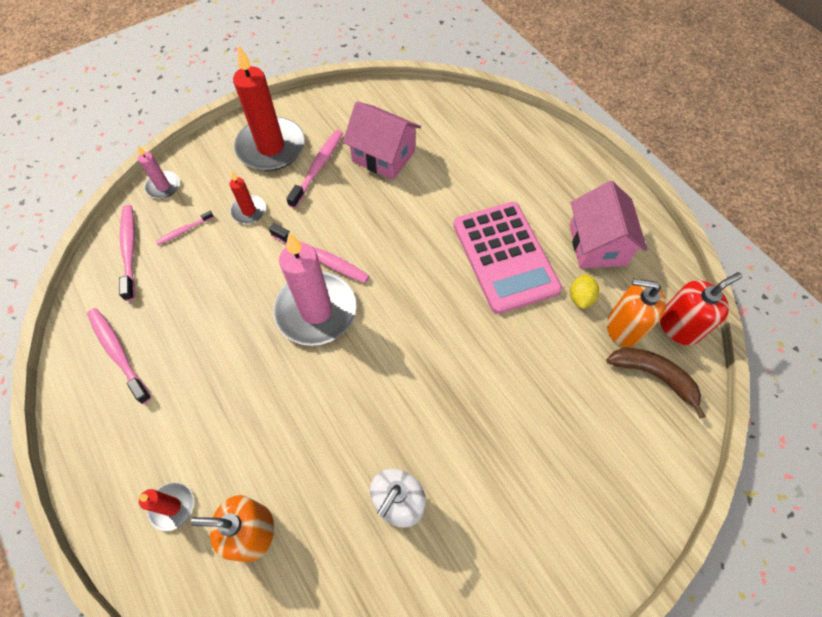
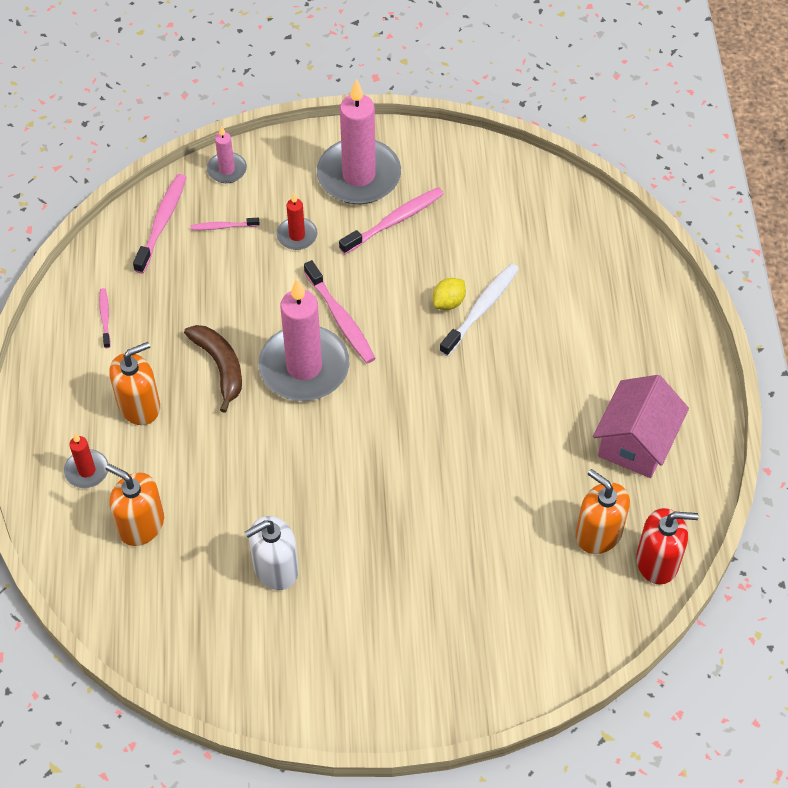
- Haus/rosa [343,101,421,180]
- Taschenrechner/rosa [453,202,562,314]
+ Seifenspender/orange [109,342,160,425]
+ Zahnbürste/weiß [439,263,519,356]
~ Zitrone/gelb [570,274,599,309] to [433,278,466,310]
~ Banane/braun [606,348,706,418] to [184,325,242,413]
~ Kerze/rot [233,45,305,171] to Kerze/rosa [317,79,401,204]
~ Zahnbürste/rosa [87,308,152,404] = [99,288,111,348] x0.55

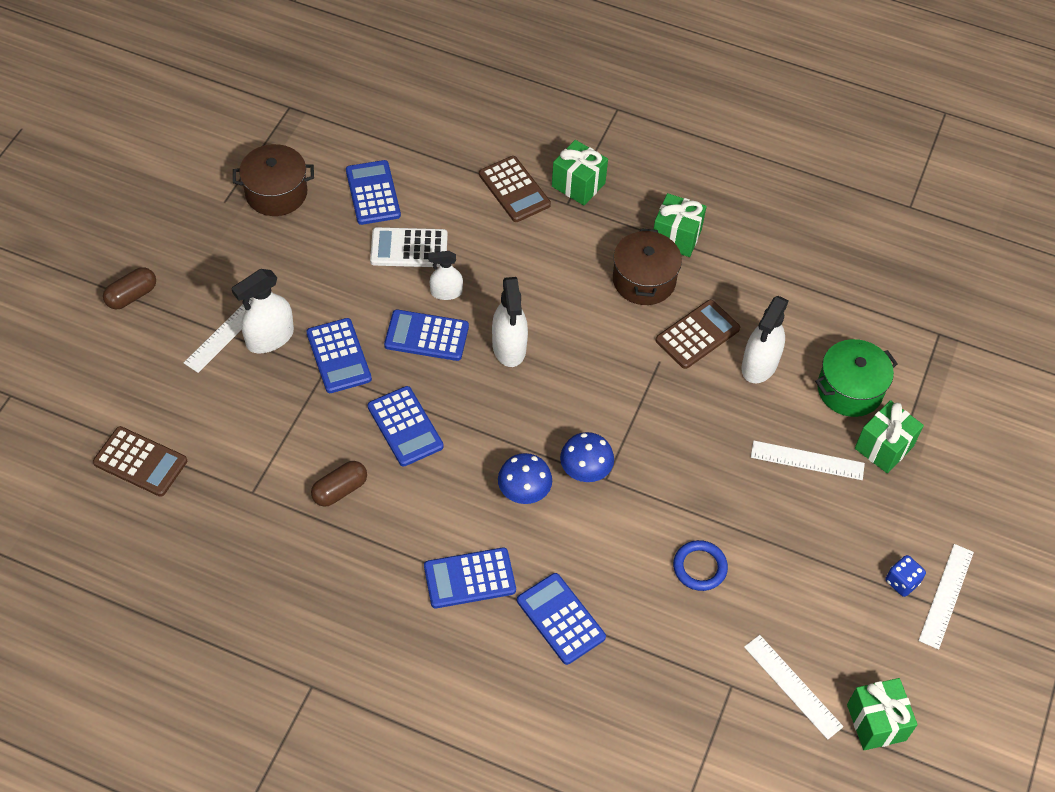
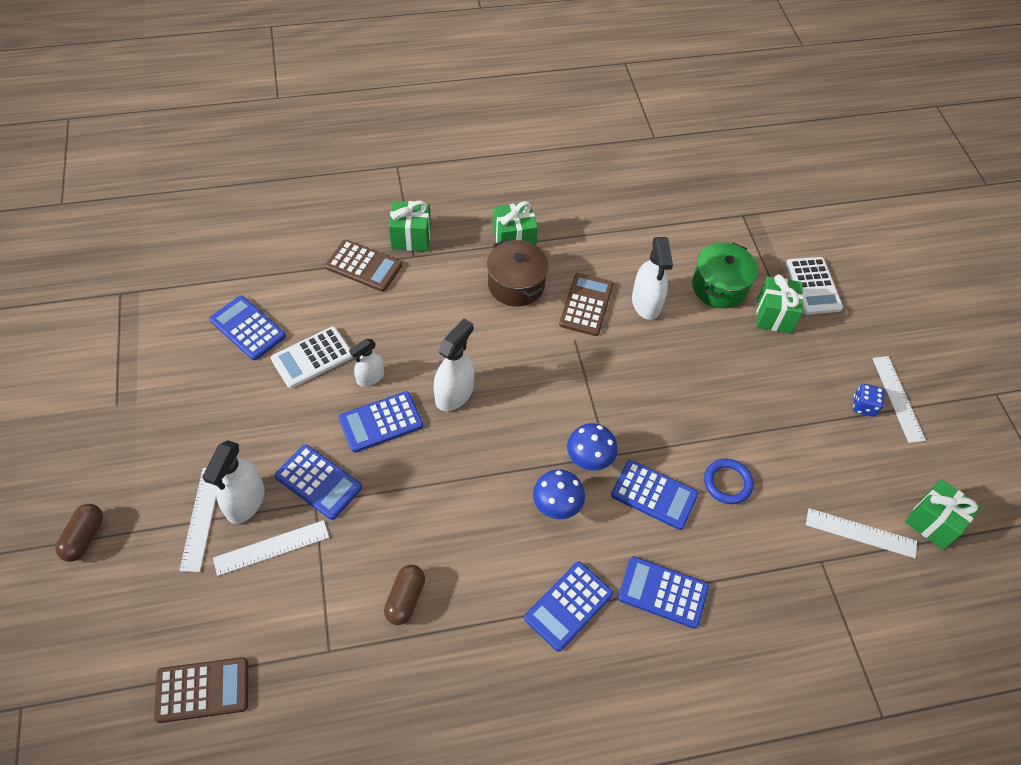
- Kochtopf/braun [233,144,314,216]
+ Taschenrechner/weiß [786,257,843,314]
~ Taschenrechner/blau [368,386,444,466] to [611,460,699,530]
~ Lineal/weiß [751,441,865,480] to [213,520,329,576]
~ Sprühflasche/weiß [492,277,528,367] = [434,319,474,411] 105 degrees counterclockwise

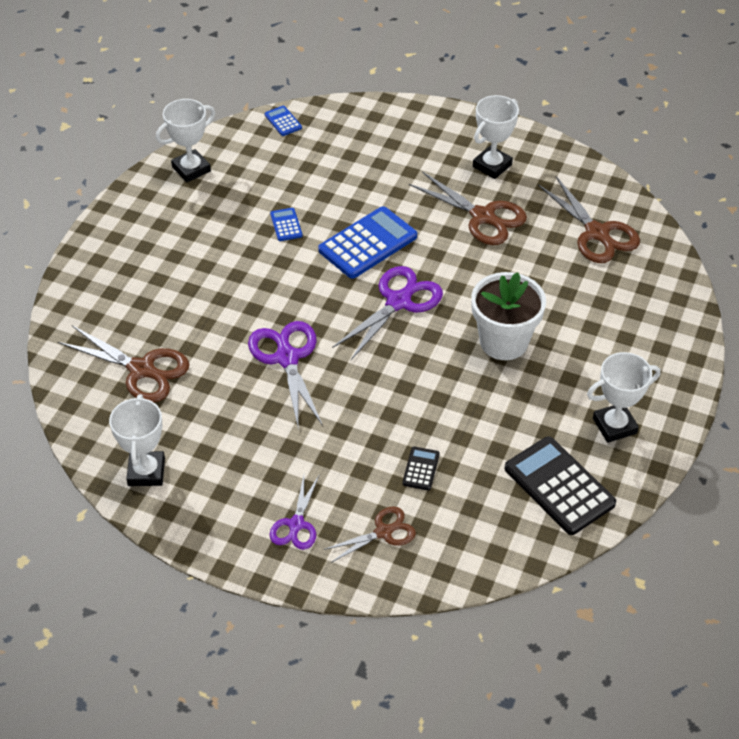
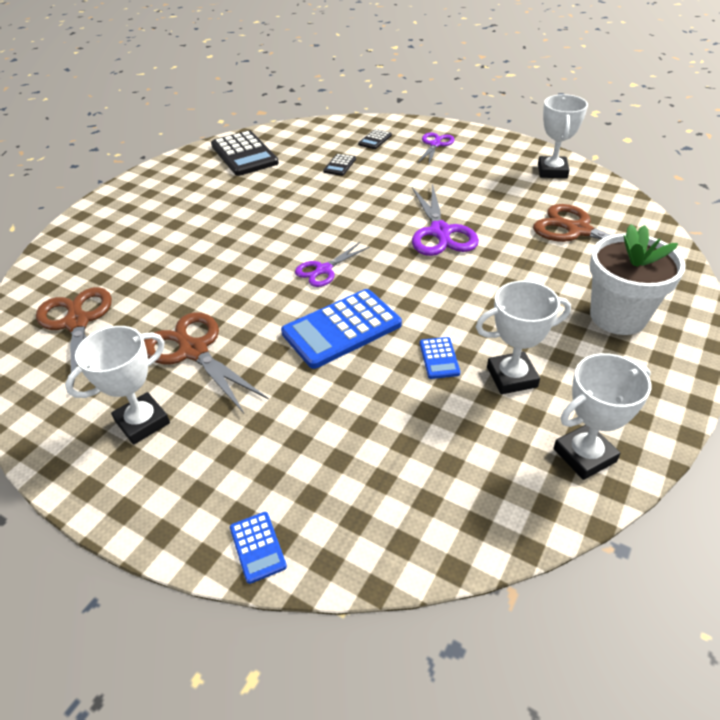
~ Taschenrechner/blau [265,106,302,136] to [230,512,287,584]
~ Blumentopf/weiß [471,272,546,360] to [590,224,686,335]
~ Pokal/weiß [587,352,661,443] to [476,281,571,394]
~ Schere/braun [323,506,416,563] to Taschenrechner/schwarz [358,129,392,149]
~ Schere/lila [332,266,443,360] = [295,242,369,287] x0.61

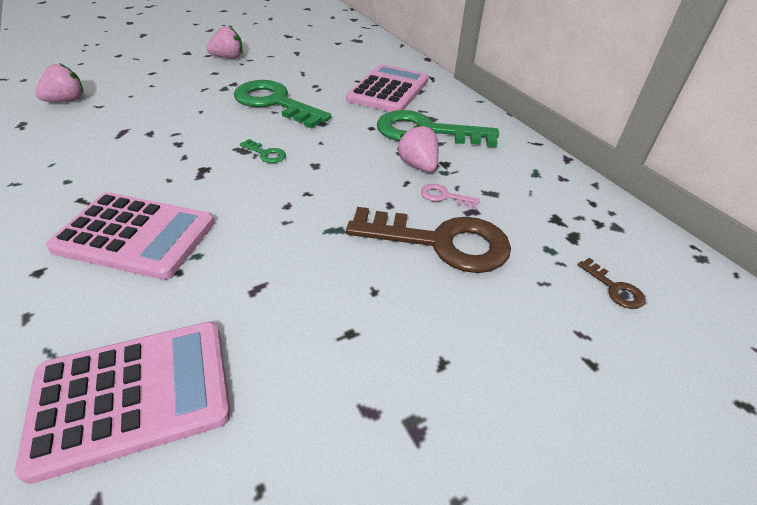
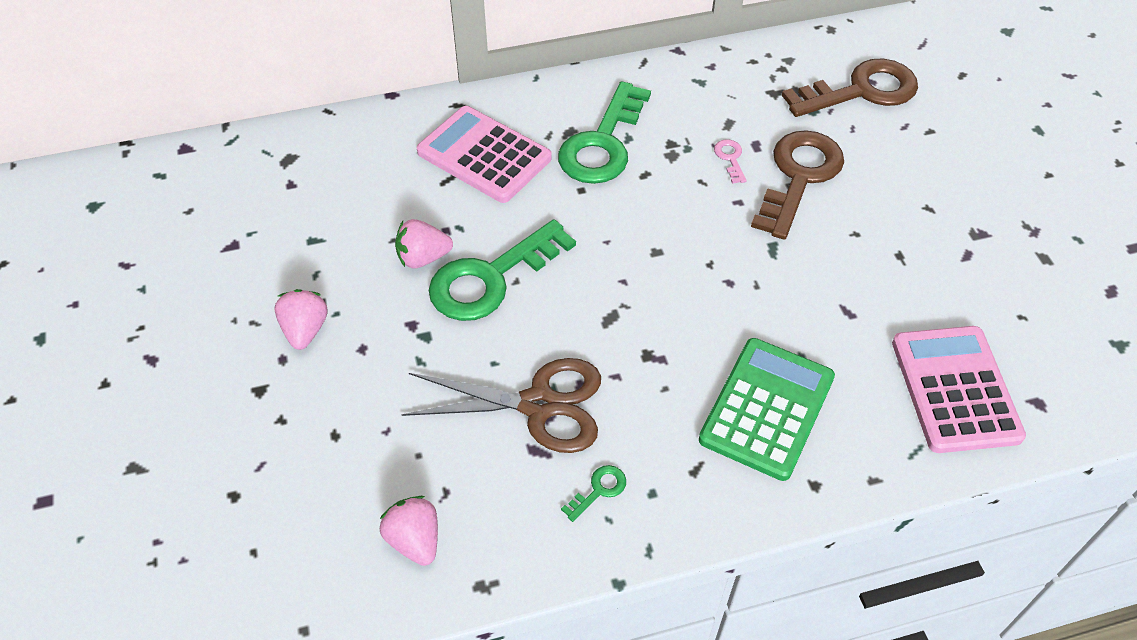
+ Schere/braun [401,358,601,453]
~ Schlüssel/grün [240,139,286,163] to [561,465,626,522]
~ Erdbeere/rosa [397,124,439,172] to [395,219,453,268]
~ Taschenrechner/rosa [46,192,215,280] to Taschenrechner/grün [699,338,835,481]
~ Schlüssel/rosa [421,184,480,209] = [714,139,747,184] 135 degrees clockwise
~ Schlüssel/braun [578,258,645,309] = [782,59,918,117] x2.47

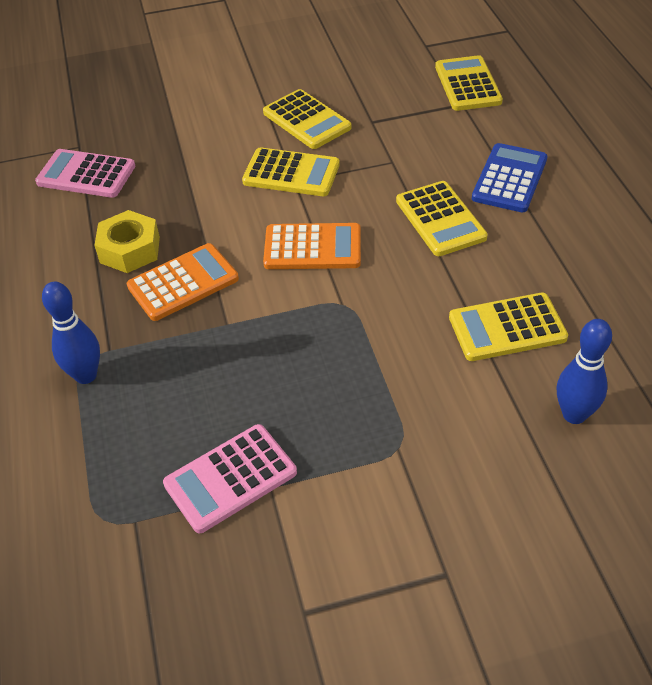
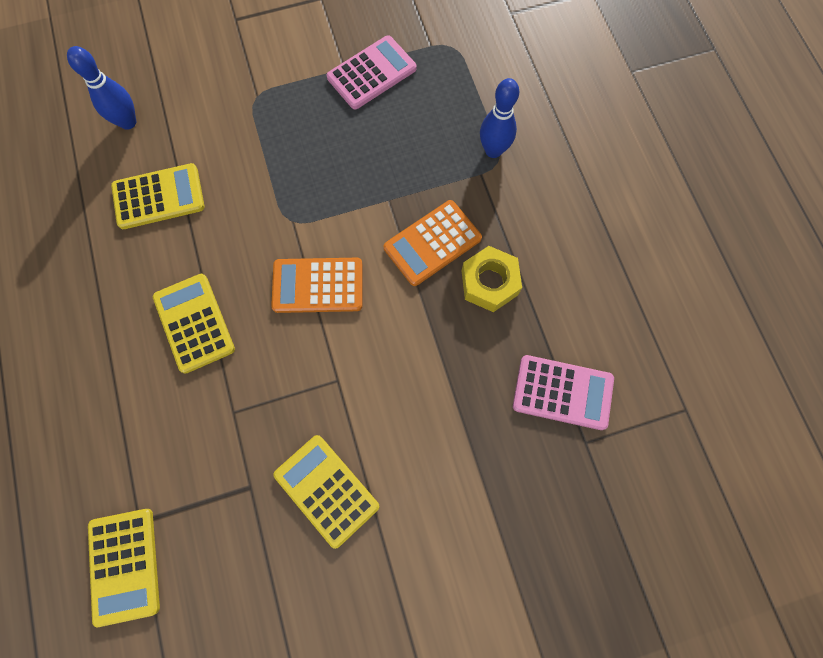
- Taschenrechner/gelb [242,147,340,196]
- Taschenrechner/blau [472,143,548,212]

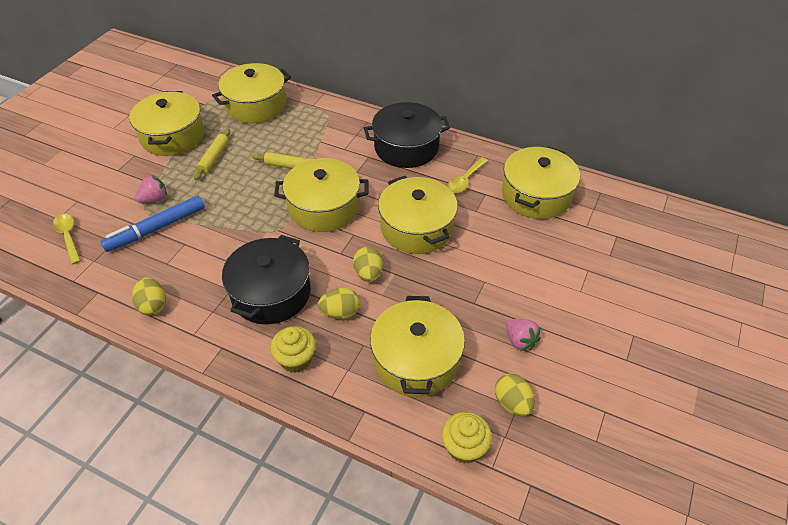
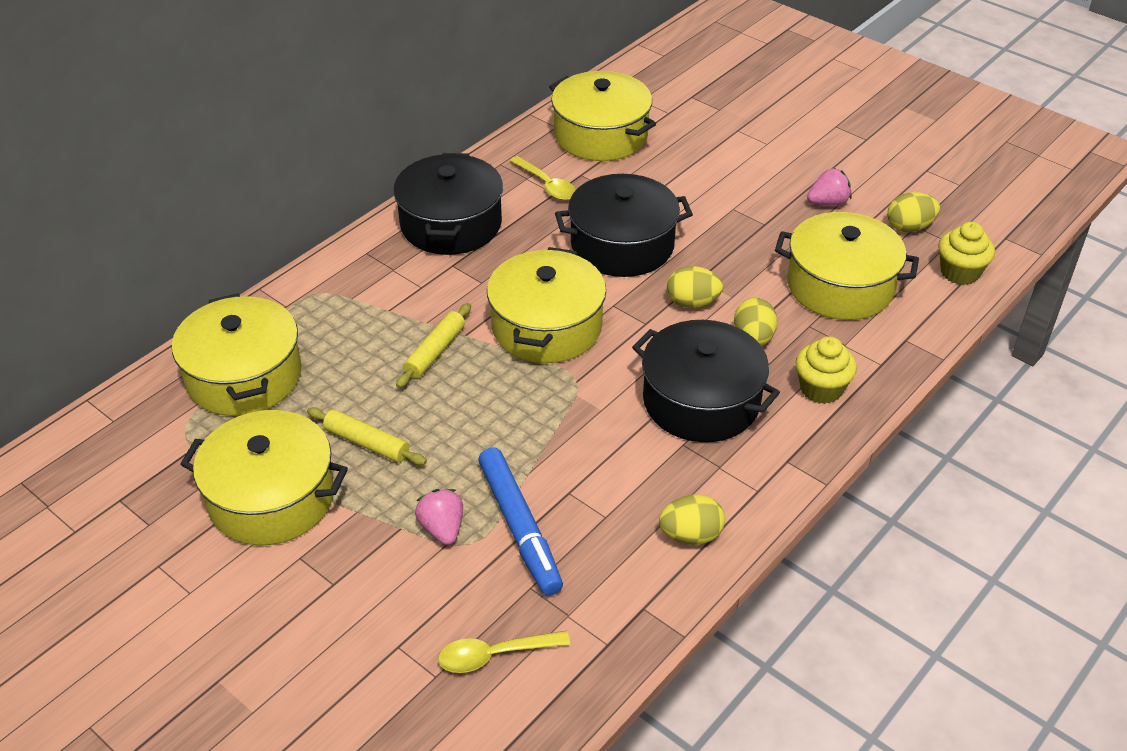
~ Kochtopf/gelb [378,176,458,254] to Kochtopf/schwarz [555,174,693,277]

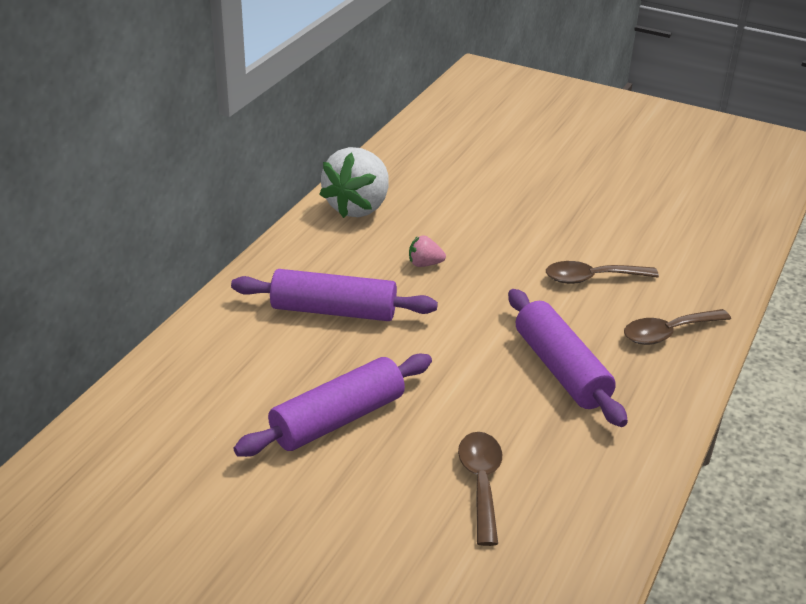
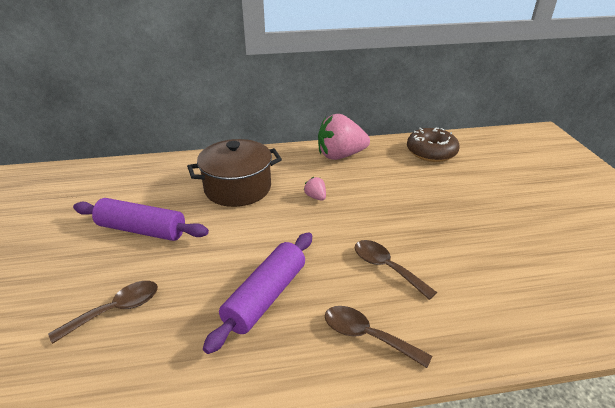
+ Donut/braun [407,128,460,162]
~ Nudelholz/lila [231,269,438,321] to Kochtopf/braun [187,139,282,207]
~ Erdbeere/weiß [319,147,389,218] to Erdbeere/rosa [318,114,370,160]

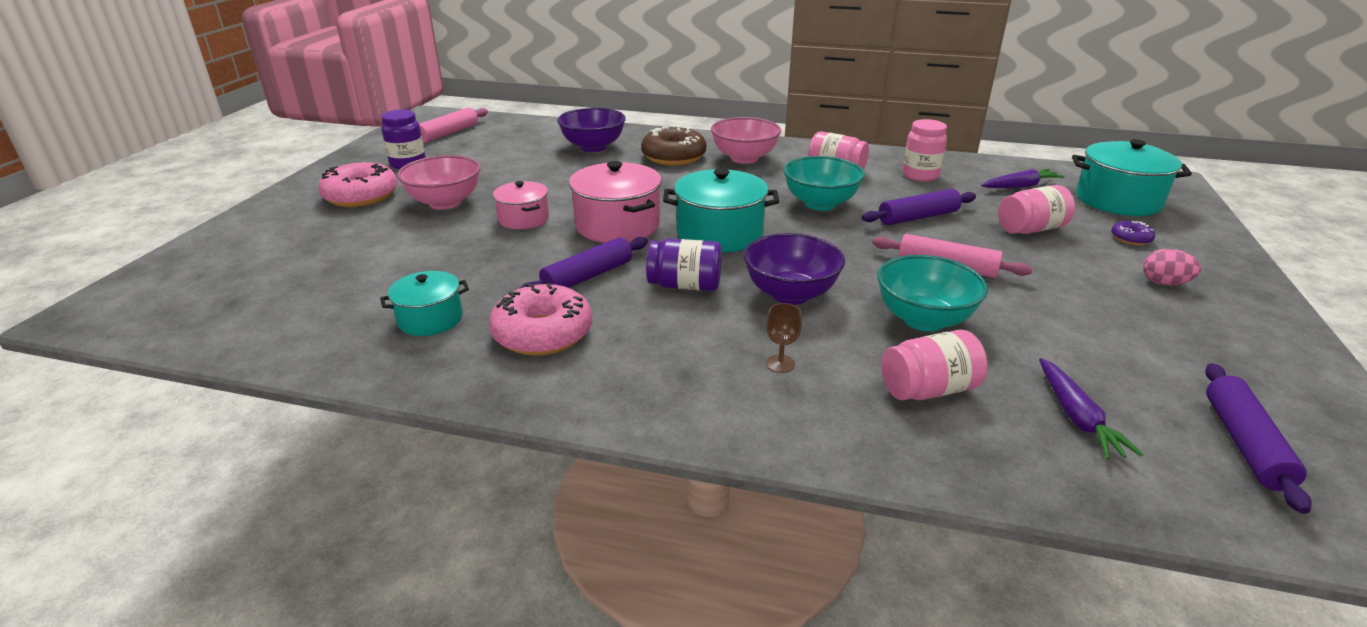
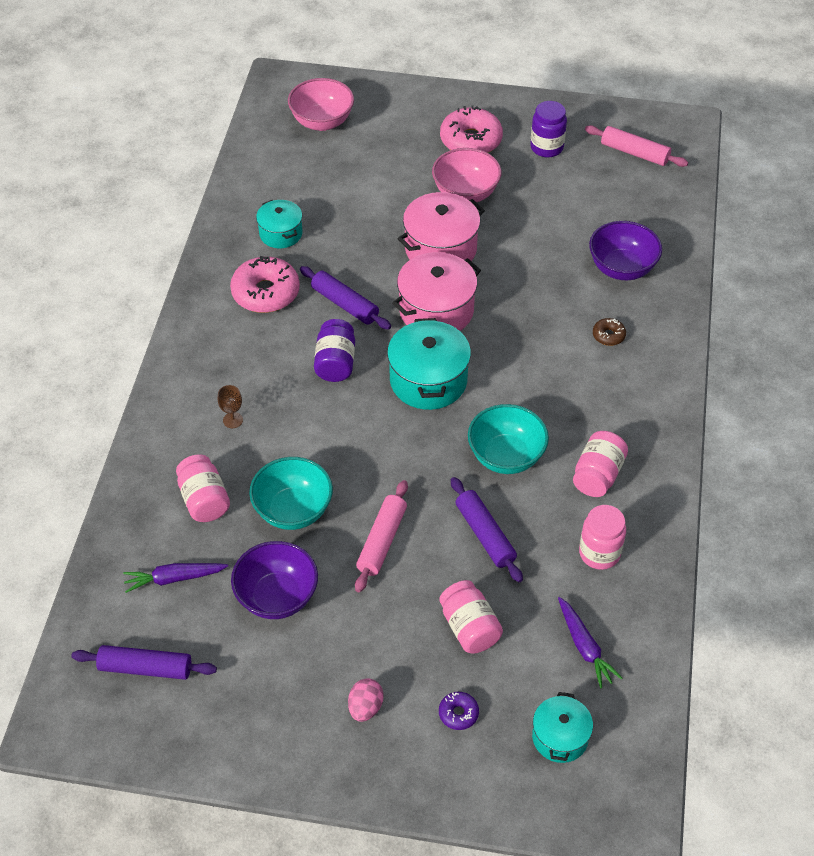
~ Schüssel/rosa [711,117,781,164] to [288,78,354,131]
~ Schüssel/lila [744,233,845,305] to [231,541,318,619]
~ Kochtopf/rosa [493,181,549,229] = [398,192,485,261] x1.65
~ Donut/braun [641,125,706,165] = [593,318,626,346] x0.47
~ Kochtopf/türkis [1072,139,1192,216] = [532,692,593,763] x0.61

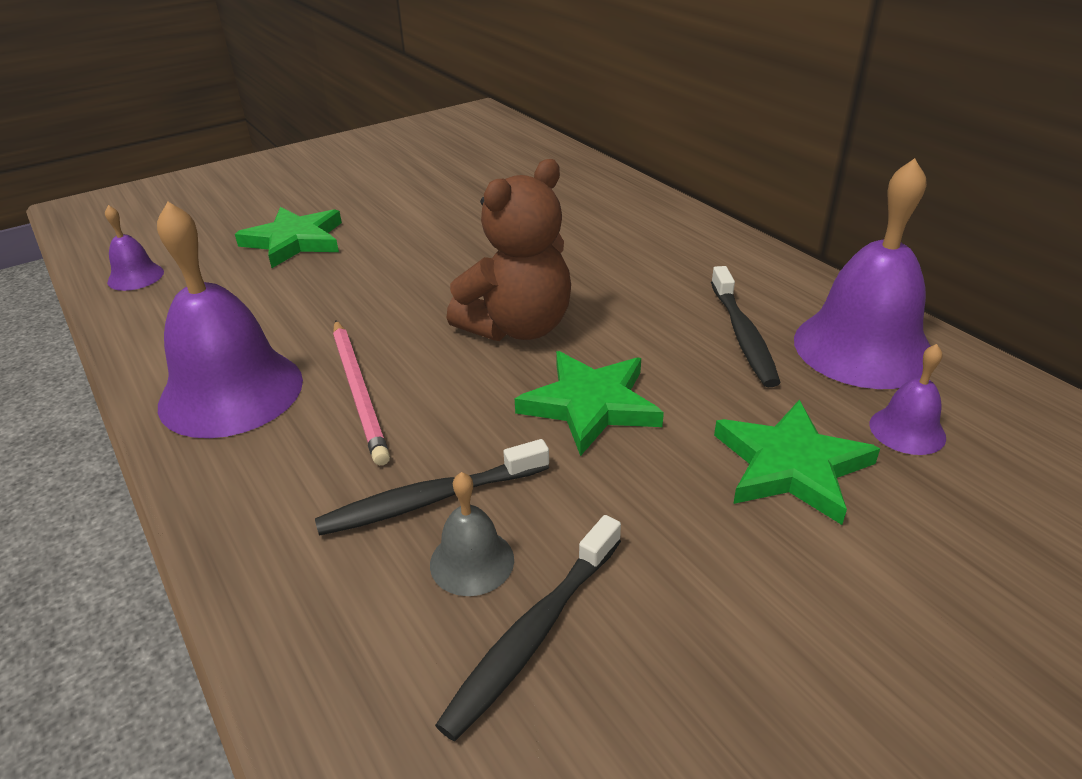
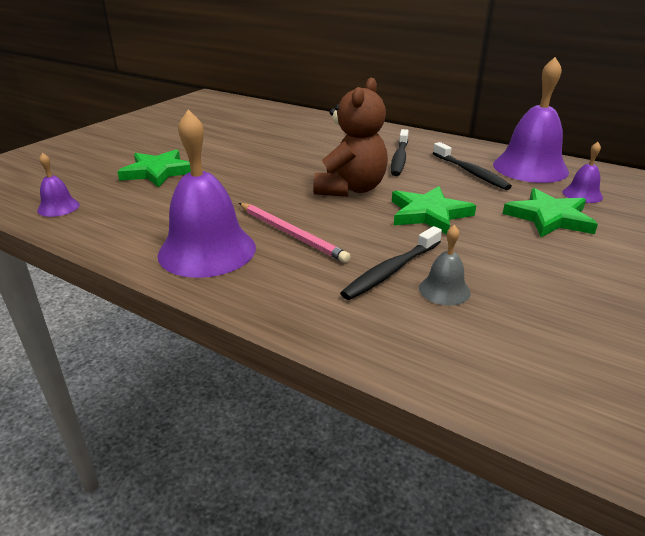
~ Zahnbürste/schwarz [435,515,621,741] to [391,129,409,176]

